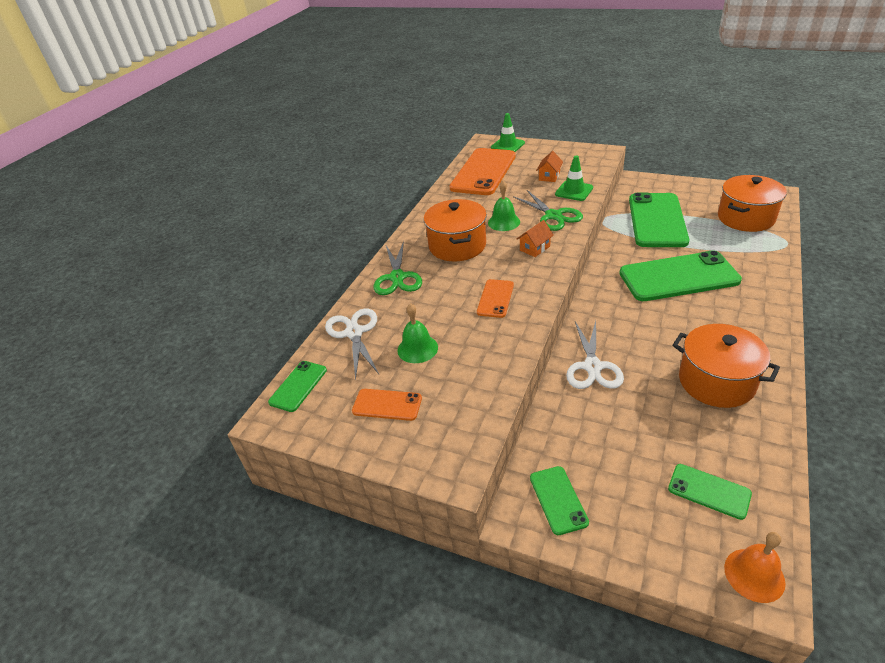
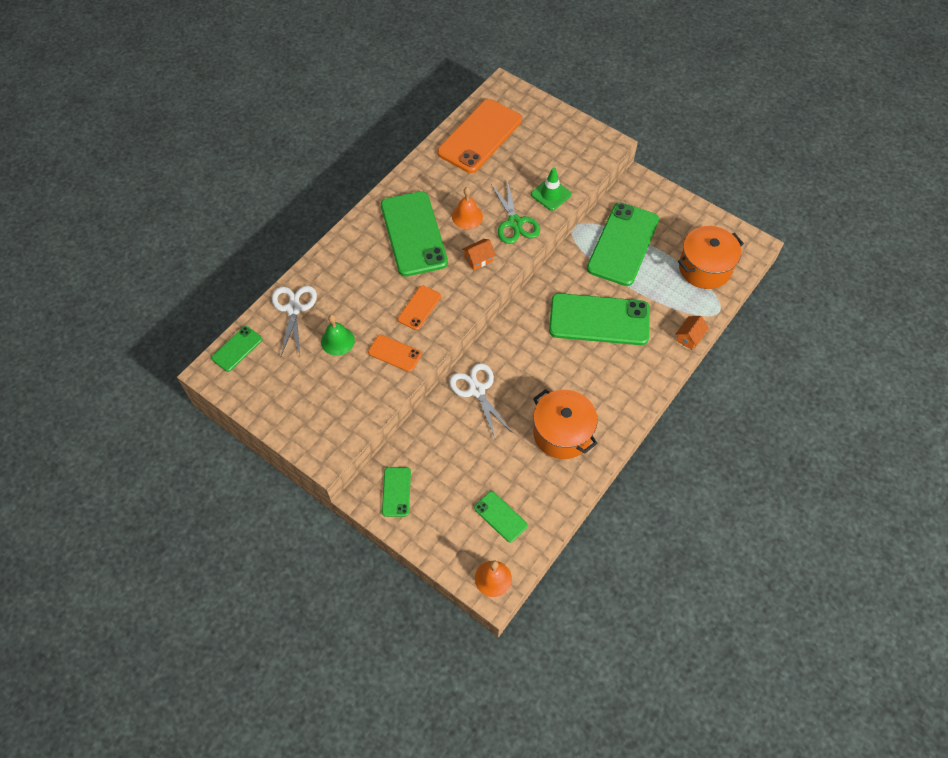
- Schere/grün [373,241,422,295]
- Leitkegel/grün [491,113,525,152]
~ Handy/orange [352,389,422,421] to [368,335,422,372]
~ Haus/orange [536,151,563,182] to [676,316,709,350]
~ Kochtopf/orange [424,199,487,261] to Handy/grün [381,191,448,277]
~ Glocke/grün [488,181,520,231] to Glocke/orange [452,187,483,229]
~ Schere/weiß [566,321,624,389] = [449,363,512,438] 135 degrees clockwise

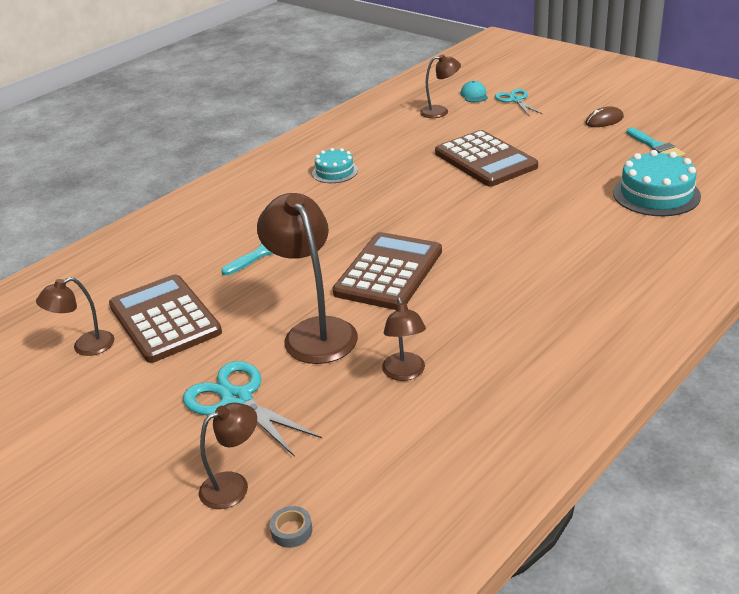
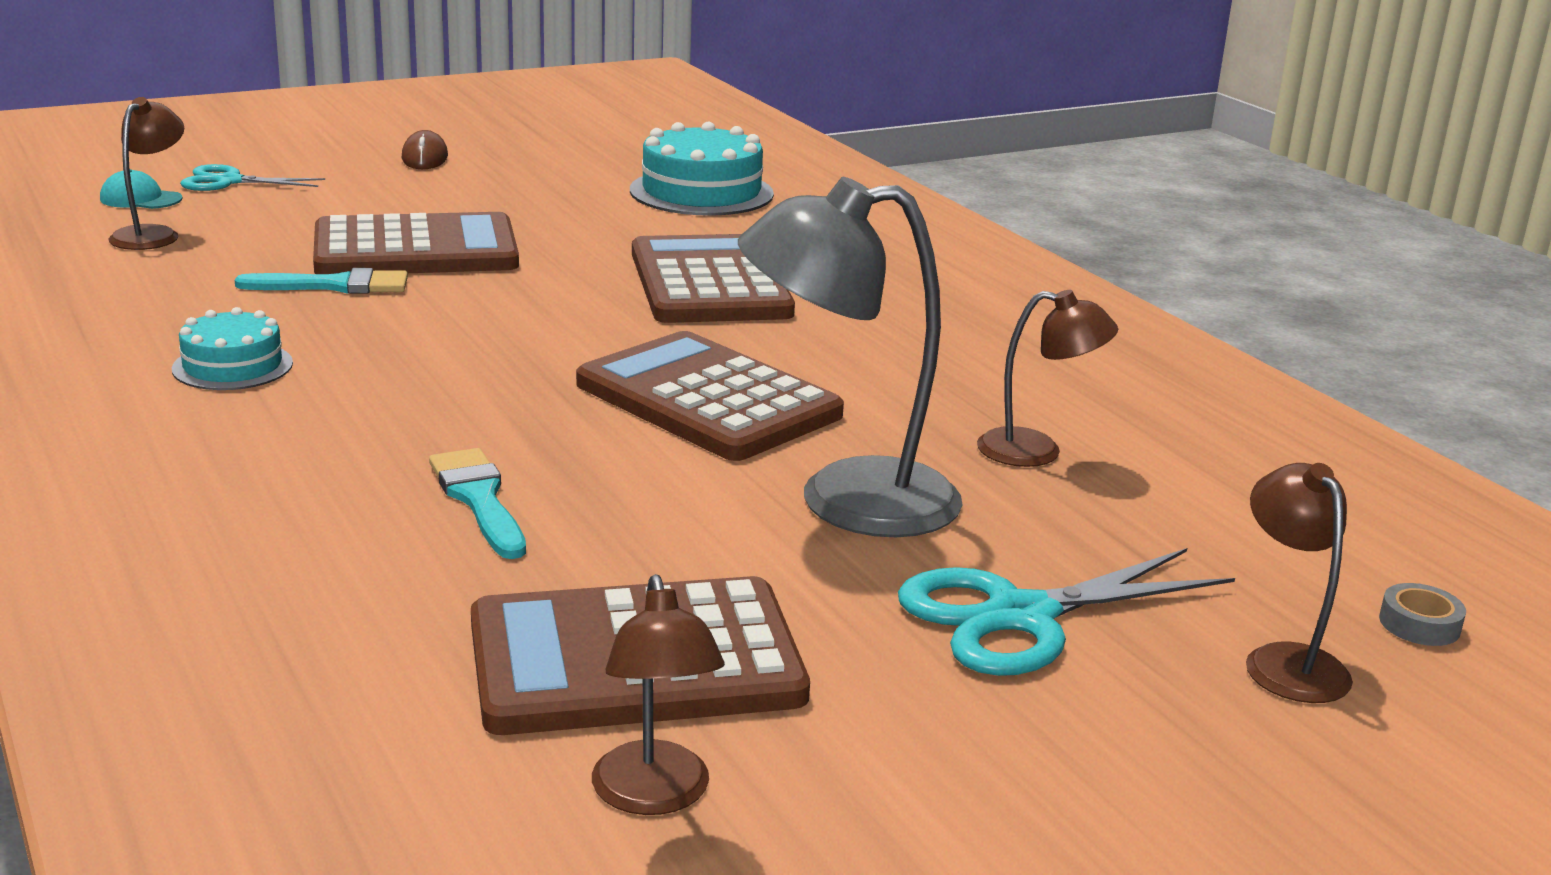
+ Taschenrechner/braun [632,234,795,323]
~ Pinsel/türkis [626,128,685,157] to [235,268,408,294]
~ Lampe/braun [257,193,358,364] to Lampe/grau [738,177,963,537]

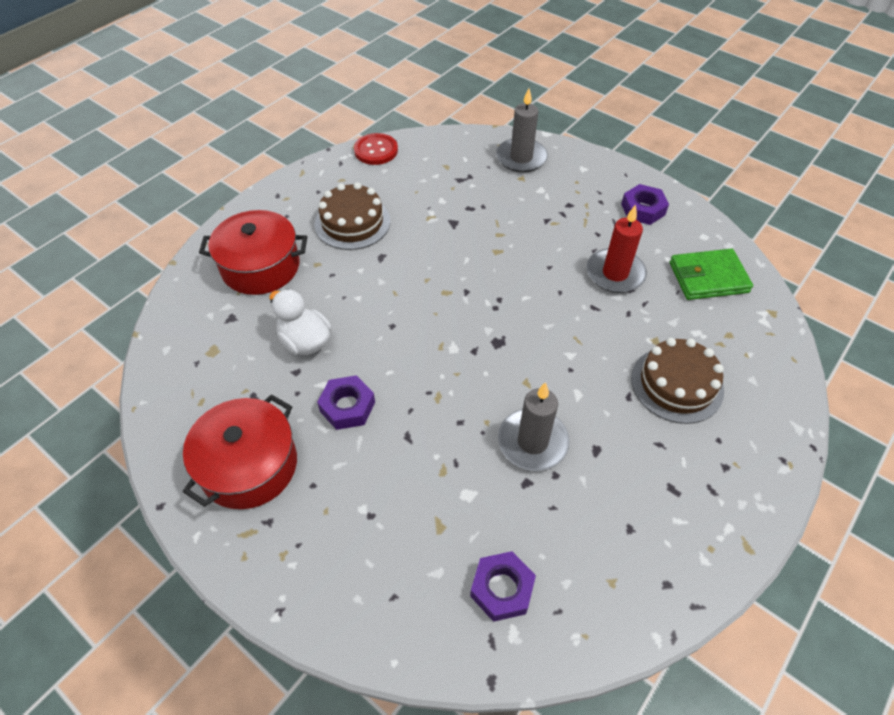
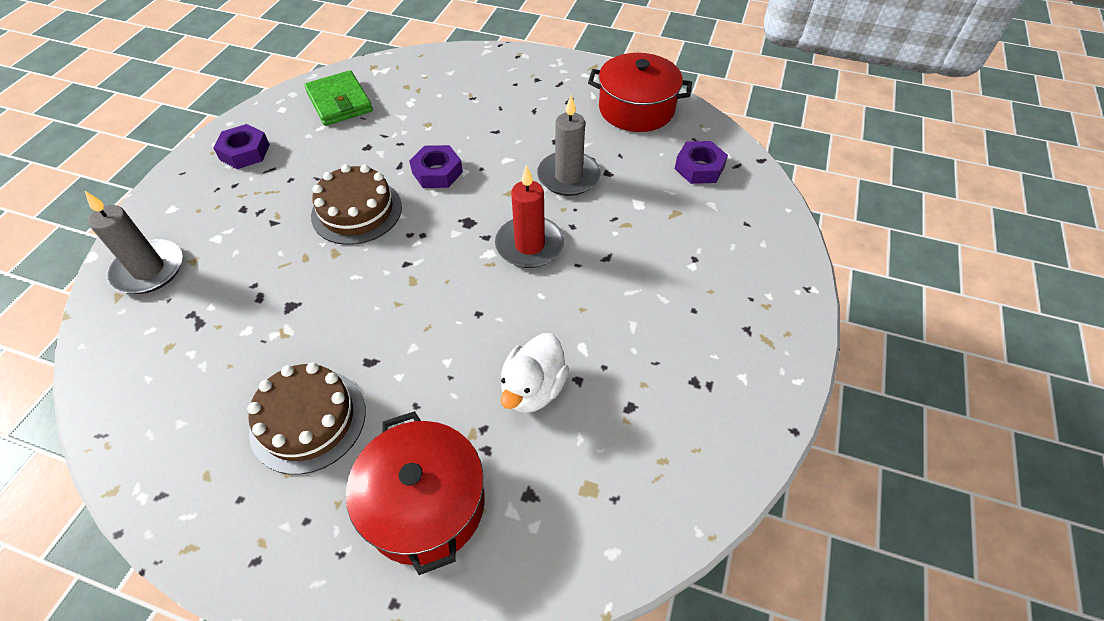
- Knopf/rot [354,133,398,165]
~ Kochtopf/rot [183,394,297,509] to [588,53,692,132]
~ Sechskantmutter/lila [317,375,375,430] to [409,145,463,188]
~ Kerze/rot [587,205,647,293] to [495,165,564,268]
~ Kuchen/braun [631,338,724,424] to [311,164,402,245]

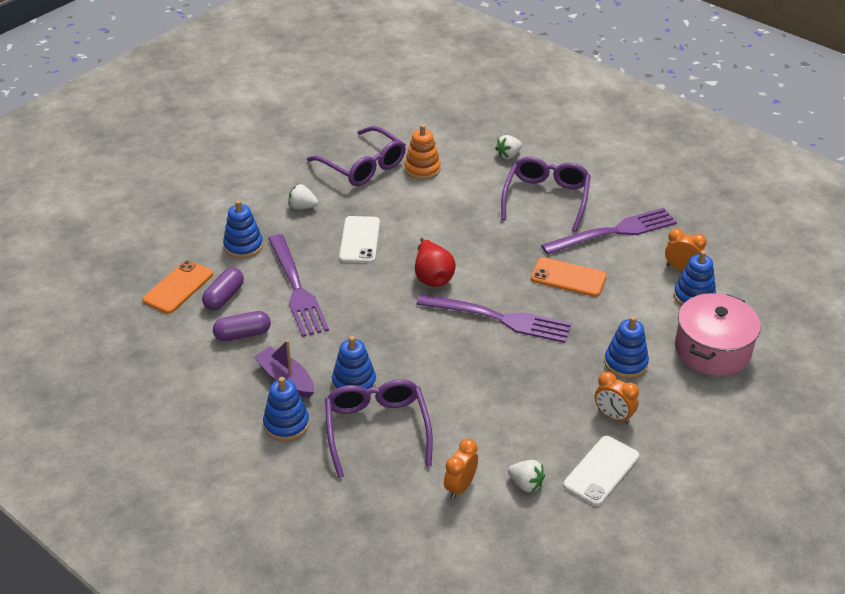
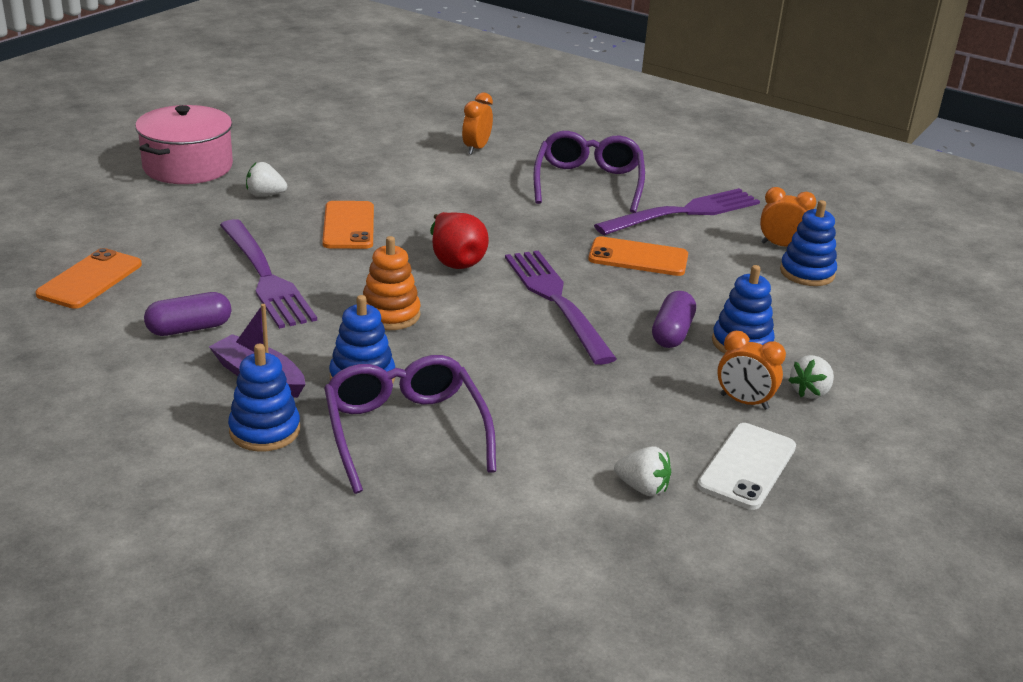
- Stapelspielzeug/blau [223,200,263,258]
- Brille/lila [307,126,406,186]
~ Kapsel/lila [202,267,244,311] to [652,291,696,348]
~ Stapelspielzeug/orange [404,124,441,180] to [363,236,421,330]
~ Wecker/orange [444,438,478,499] to [462,92,493,155]
~ Erdbeere/weiß [495,135,522,159] to [788,355,834,399]
~ Kochtopf/rosa [675,293,761,376] to [135,105,233,184]
~ Handy/weiß [339,216,380,263] to Handy/orange [322,201,374,249]
~ Gabel/lila [416,294,571,343] = [505,251,617,365] 120 degrees counterclockwise

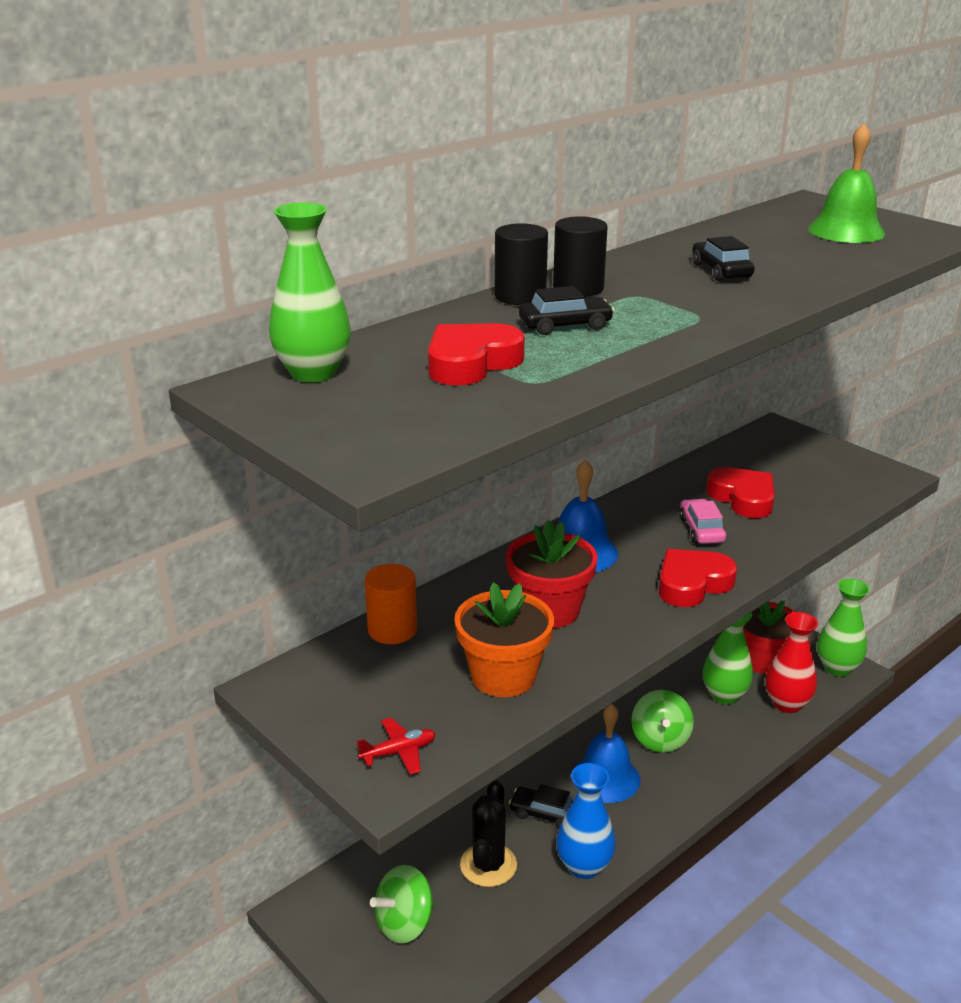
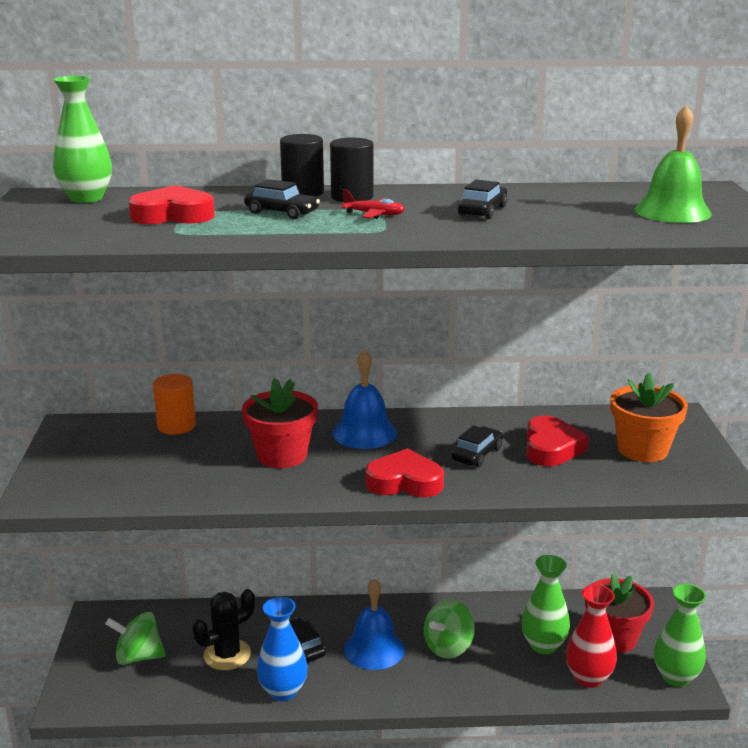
~ Flugzeug/rot [357,717,435,775] to [341,189,405,219]
~ Blumentopf/orange [454,583,554,697] to [610,373,688,462]
~ Auto/rosa [679,499,726,544] to Auto/schwarz [451,425,503,467]

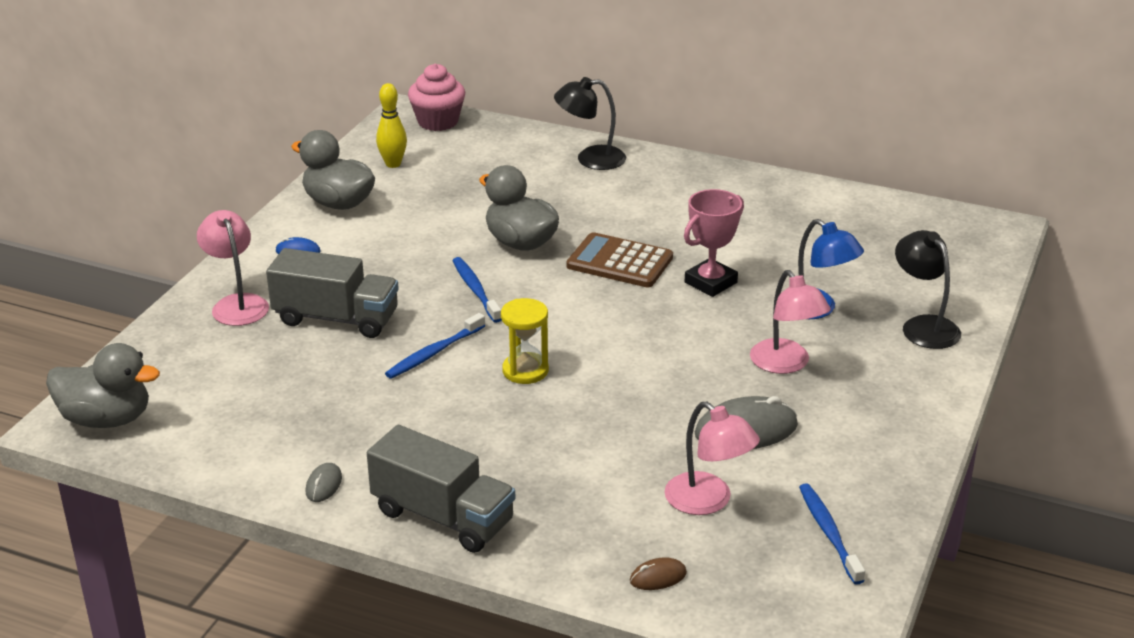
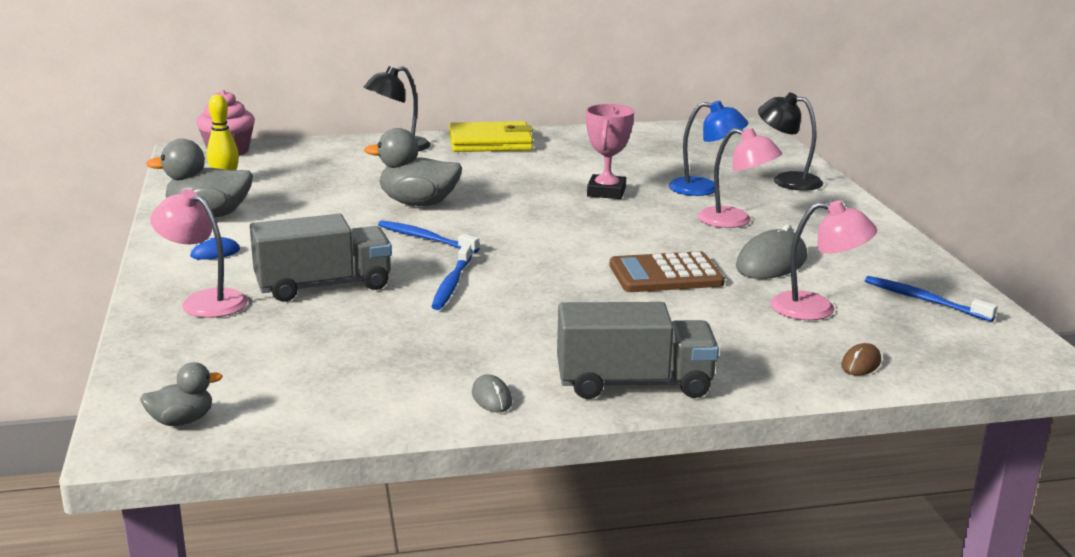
- Sanduhr/gelb [501,298,549,384]
+ Geldbörse/gelb [449,121,533,152]
~ Taschenrechner/braun [566,232,673,287] to [610,251,725,292]
~ Ente/grau [46,343,160,428] = [140,362,223,426] x0.54

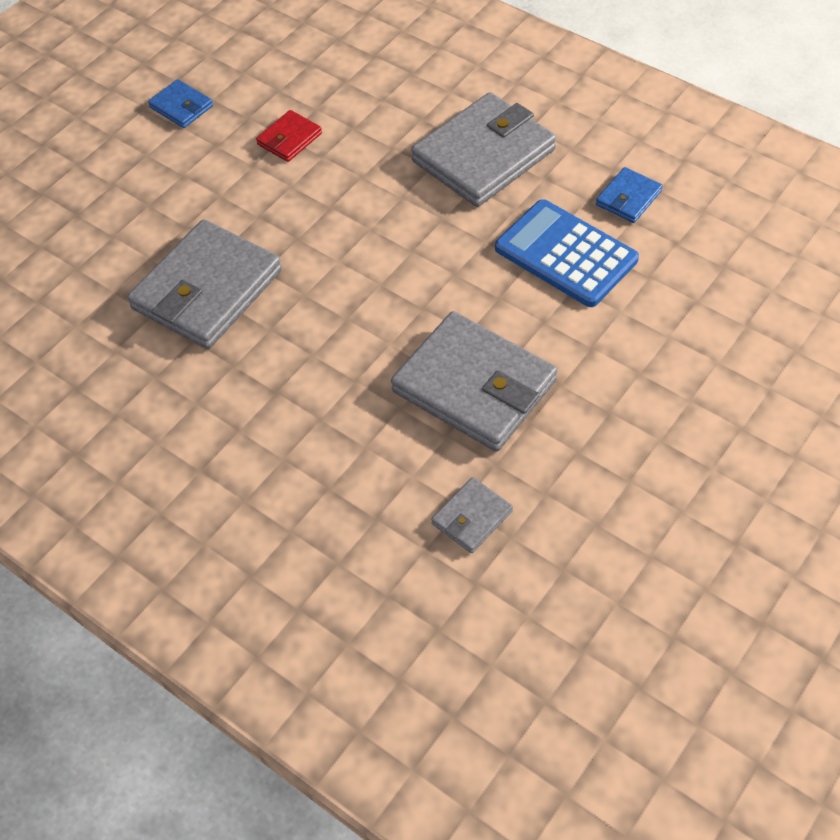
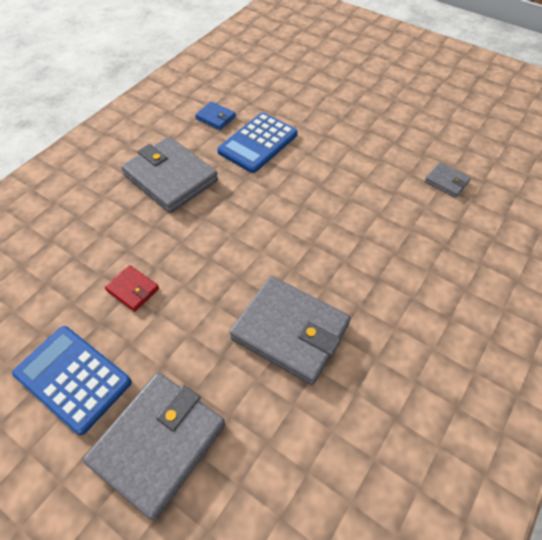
~ Geldbörse/grau [391,311,558,452] to [83,373,225,521]
~ Geldbörse/blau [148,79,213,128] to Taschenrechner/blau [12,326,132,435]

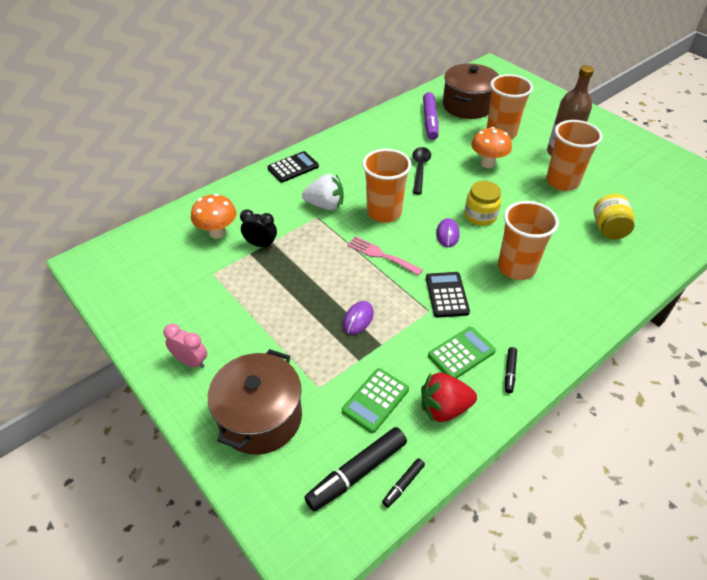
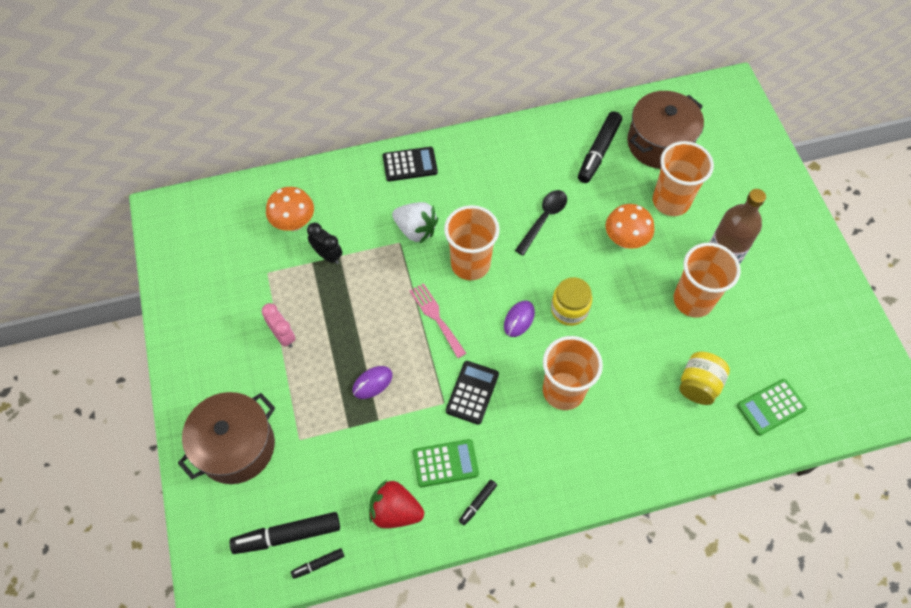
~ Wecker/rosa [163,324,207,368] to [262,303,296,348]
~ Taschenrechner/grün [342,368,409,433] to [737,379,807,436]
~ Filzstift/lila [423,92,439,140] to Filzstift/schwarz [578,111,622,183]

